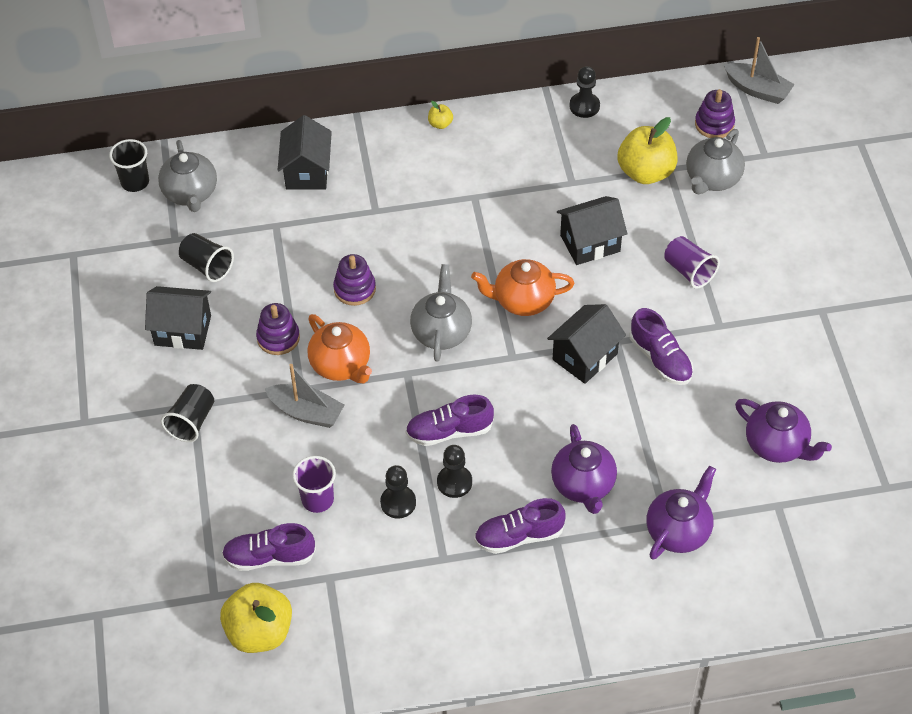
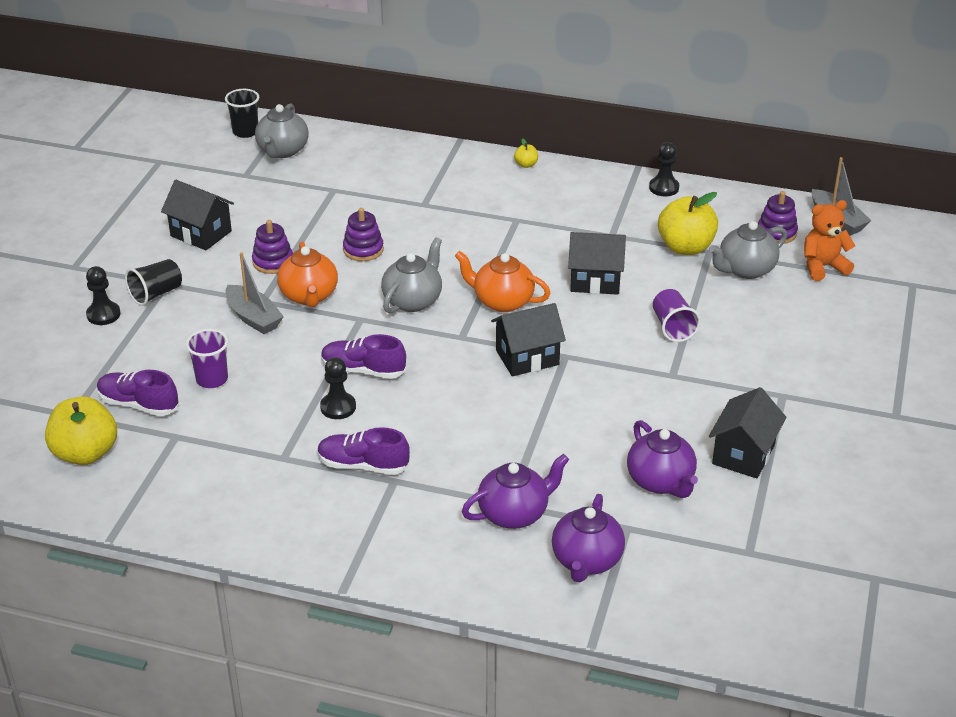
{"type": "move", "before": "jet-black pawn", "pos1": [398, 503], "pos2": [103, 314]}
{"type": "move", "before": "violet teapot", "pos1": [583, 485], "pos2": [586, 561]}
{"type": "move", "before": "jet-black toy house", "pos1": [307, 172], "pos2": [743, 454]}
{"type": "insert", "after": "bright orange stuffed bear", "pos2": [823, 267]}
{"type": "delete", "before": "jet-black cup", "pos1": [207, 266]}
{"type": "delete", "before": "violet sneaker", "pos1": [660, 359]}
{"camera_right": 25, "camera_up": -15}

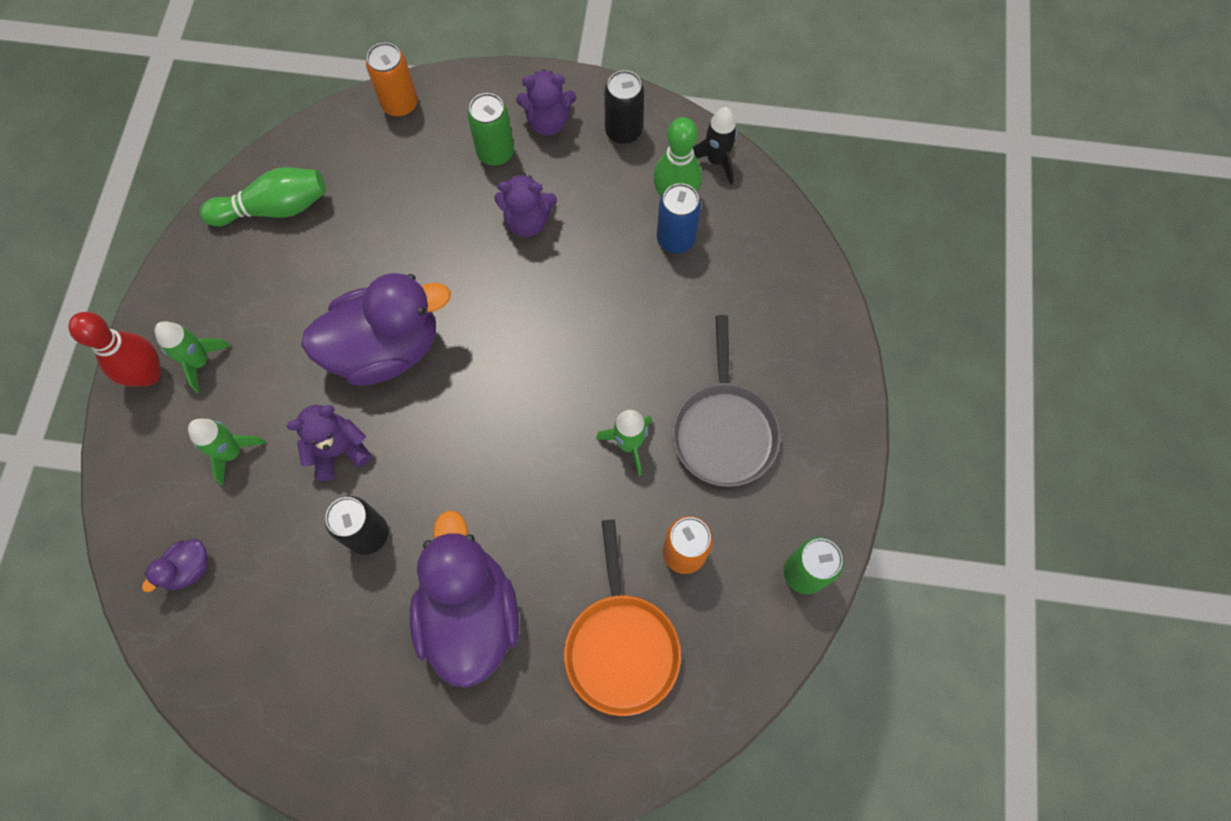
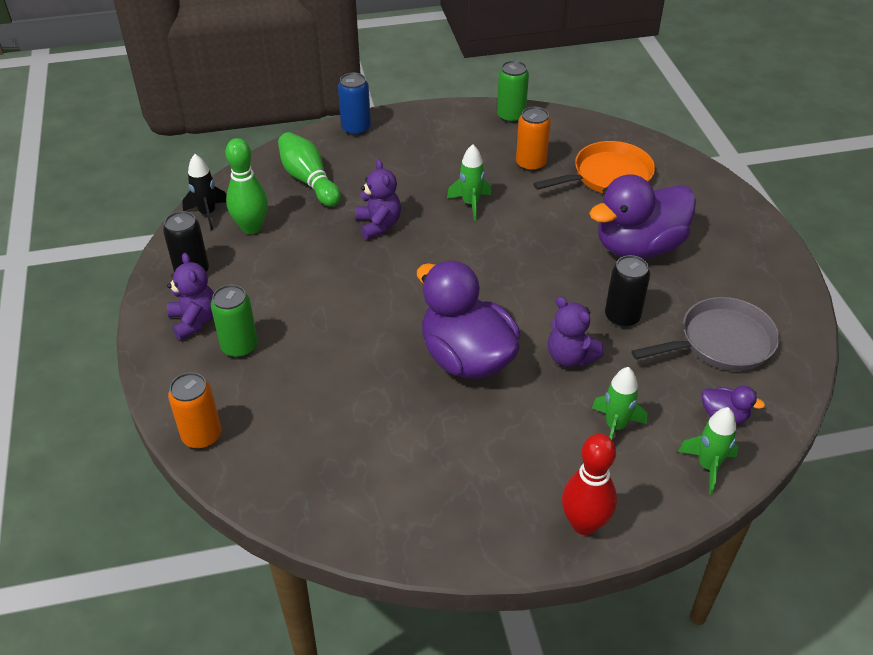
{"type": "move", "before": "leaf-green bowling pin", "pos1": [275, 208], "pos2": [309, 180]}
{"type": "move", "before": "royal blue tin", "pos1": [675, 238], "pos2": [356, 128]}
{"type": "move", "before": "violet stuffed bear", "pos1": [527, 221], "pos2": [378, 225]}
{"type": "move", "before": "grey pan", "pos1": [724, 430], "pos2": [721, 342]}
{"type": "move", "before": "leaf-green toy rocket", "pos1": [200, 362], "pos2": [708, 466]}
{"camera_right": -110, "camera_up": -25}

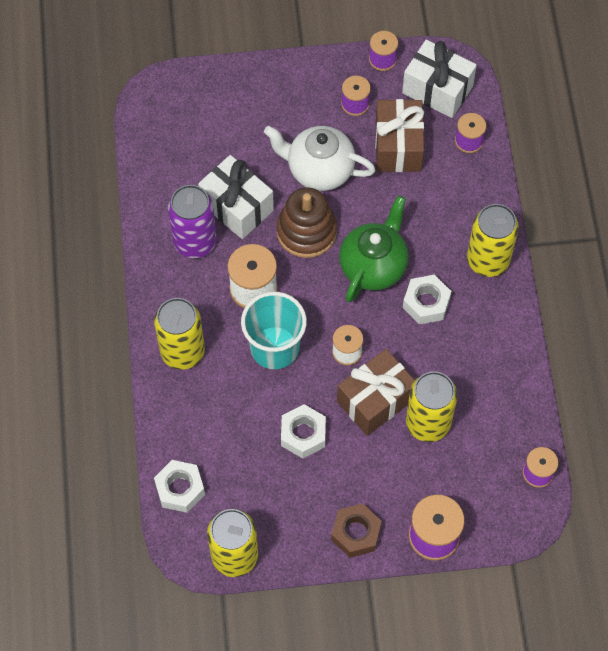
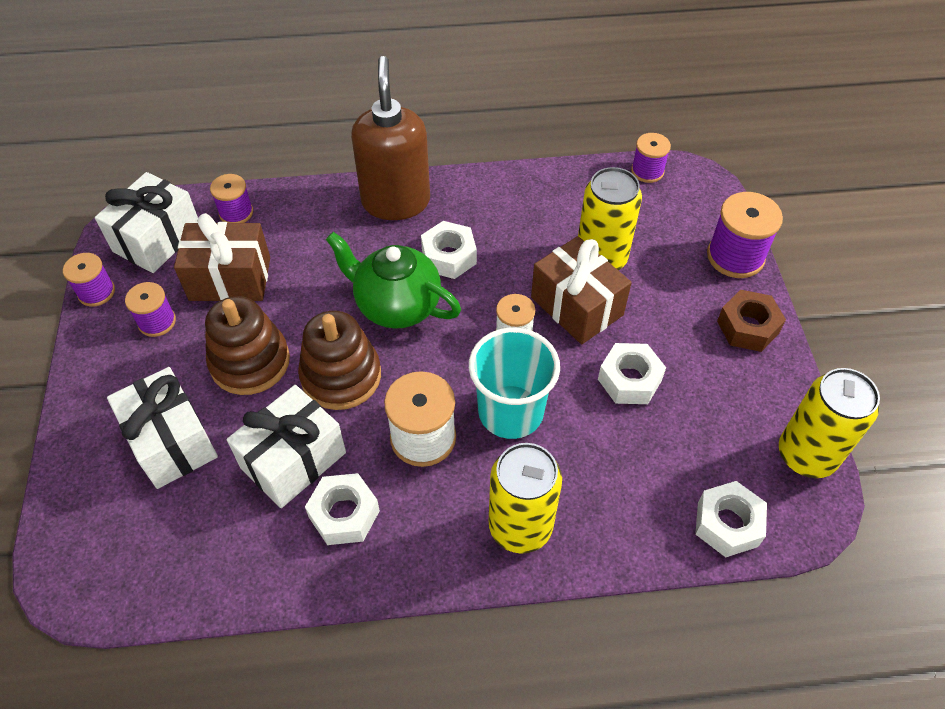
{"type": "insert", "after": "white present", "pos2": [171, 442]}
{"type": "replace", "before": "white teapot", "after": "brown stacking toy", "pos1": [319, 170], "pos2": [250, 362]}
{"type": "replace", "before": "violet tin", "after": "white hex nut", "pos1": [195, 242], "pos2": [344, 514]}
{"type": "replace", "before": "yellow tin", "after": "brown soap pump", "pos1": [488, 260], "pos2": [396, 201]}
{"camera_right": -90, "camera_up": -10}

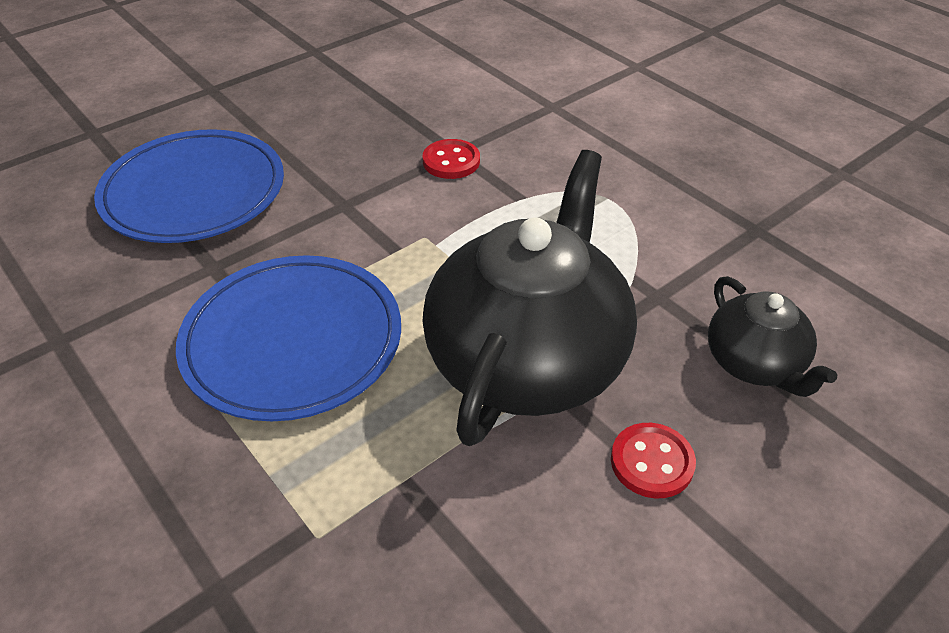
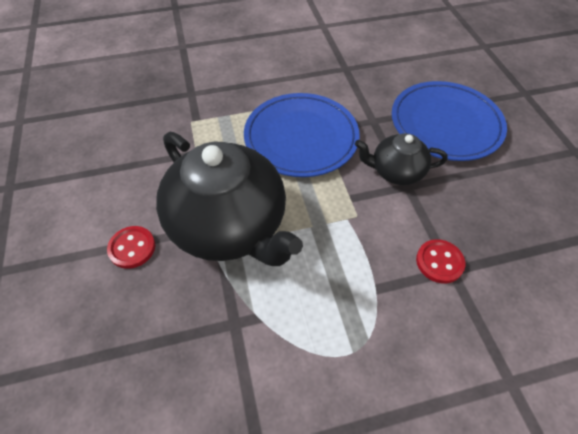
{"type": "move", "before": "jet-black teapot", "pos1": [754, 364], "pos2": [396, 171]}
{"camera_right": 115, "camera_up": 10}

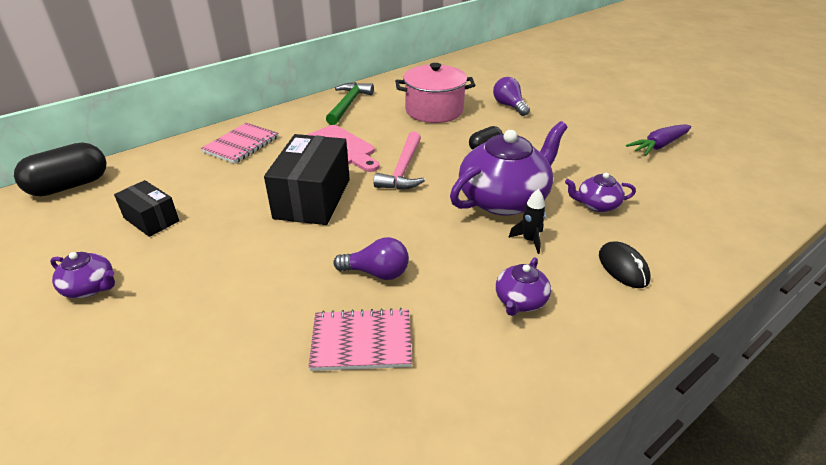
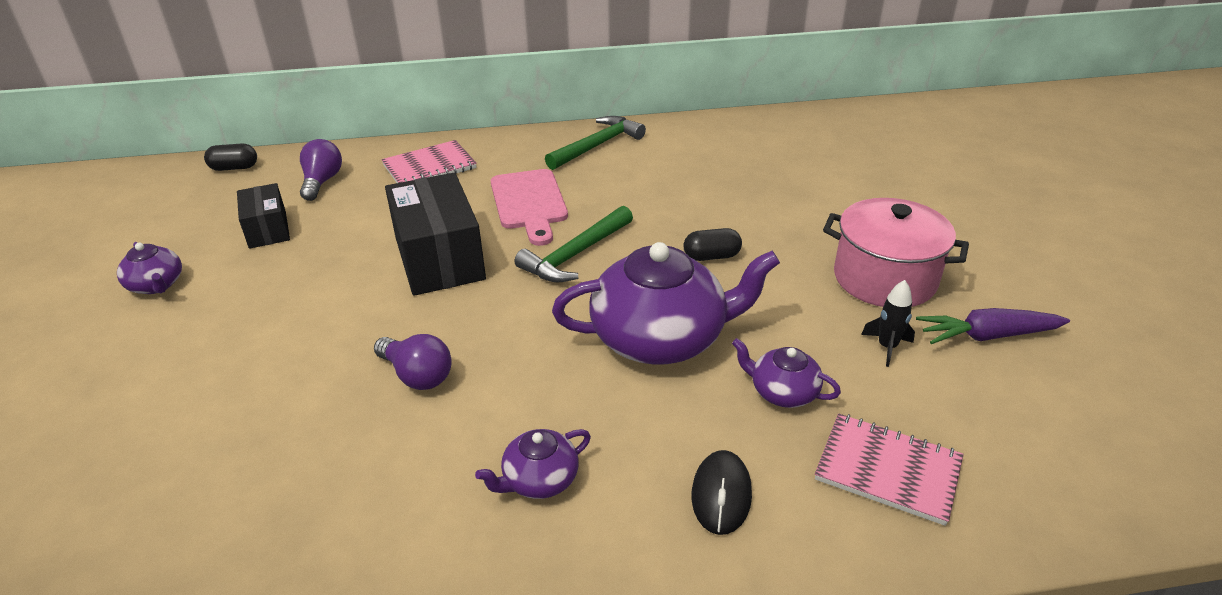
{"type": "resize", "before": "jet-black pill shape", "pos1": [69, 186], "pos2": [234, 168], "scale": 0.55}
{"type": "move", "before": "violet light bulb", "pos1": [509, 106], "pos2": [322, 182]}
{"type": "rotate", "before": "jet-black package", "pos1": [312, 198], "pos2": [439, 258], "turn": -60}
{"type": "recolor", "before": "rosy claw hammer", "after": "leaf-green claw hammer", "pos1": [403, 170], "pos2": [575, 255]}
{"type": "move", "before": "rosy notebook", "pos1": [361, 341], "pos2": [887, 470]}
{"type": "move", "before": "rosy cooking pot", "pos1": [434, 110], "pos2": [884, 278]}
{"type": "move", "before": "jet-black toy rocket", "pos1": [529, 240], "pos2": [887, 347]}
{"camera_right": 30, "camera_up": 0}

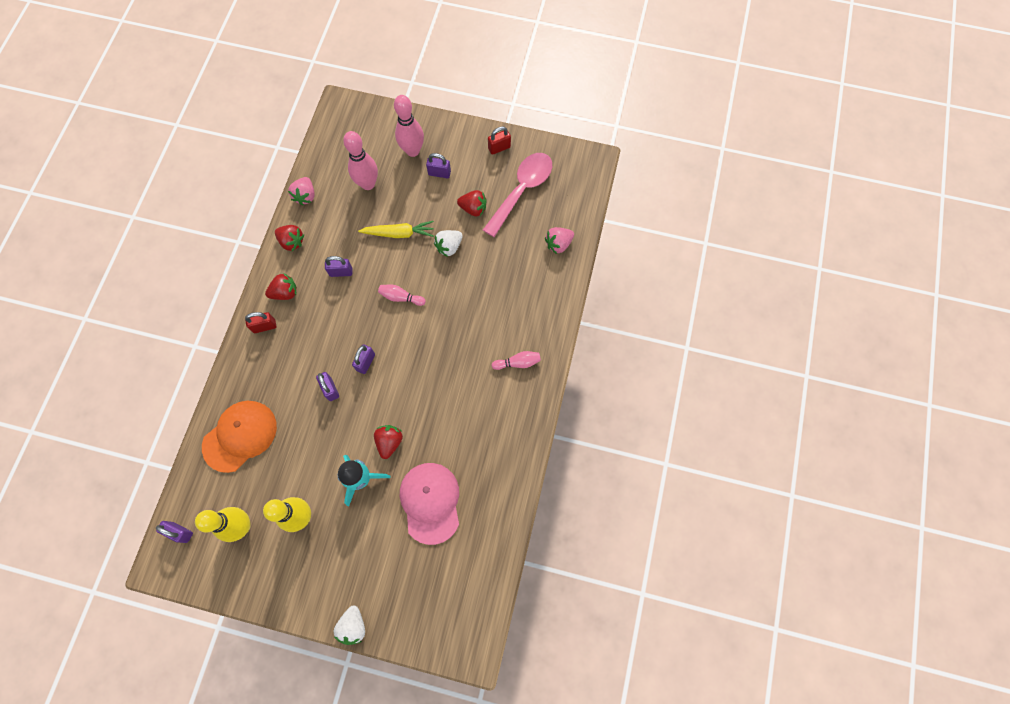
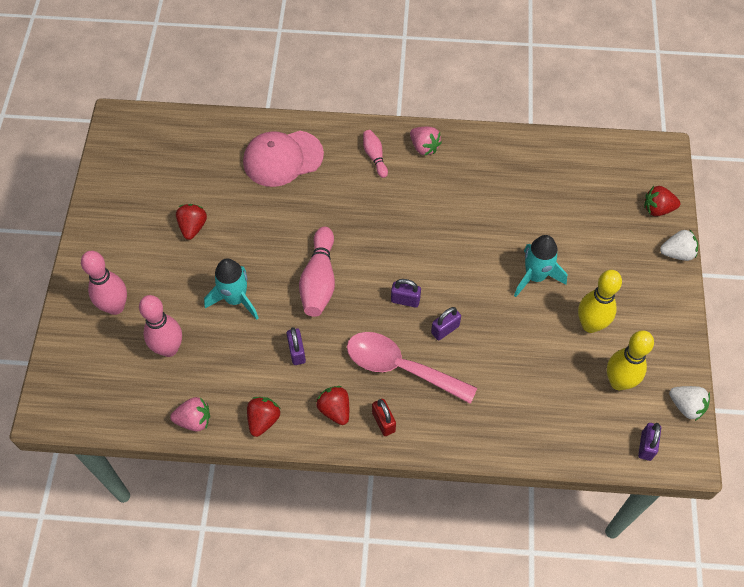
{"type": "replace", "before": "yellow toy carrot", "after": "teal toy rocket", "pos1": [399, 233], "pos2": [235, 299]}
{"type": "move", "before": "rosy baseball cap", "pos1": [430, 502], "pos2": [283, 158]}
{"type": "resize", "before": "rosy bowling pin", "pos1": [401, 297], "pos2": [319, 280], "scale": 1.82}
{"type": "move", "before": "rosy spoon", "pos1": [522, 190], "pos2": [400, 367]}
{"type": "move", "before": "rosy strawberry", "pos1": [558, 244], "pos2": [424, 147]}
{"type": "move", "before": "crimson strawberry", "pos1": [389, 442], "pos2": [657, 209]}
{"type": "move", "before": "white strawberry", "pos1": [449, 247], "pos2": [686, 406]}
{"type": "delete", "before": "bright orange baseball cap", "pos1": [240, 436]}
{"type": "delete", "before": "violet padlock", "pos1": [439, 173]}
{"type": "delete", "before": "crimson padlock", "pos1": [499, 148]}
{"camera_right": -100, "camera_up": -10}

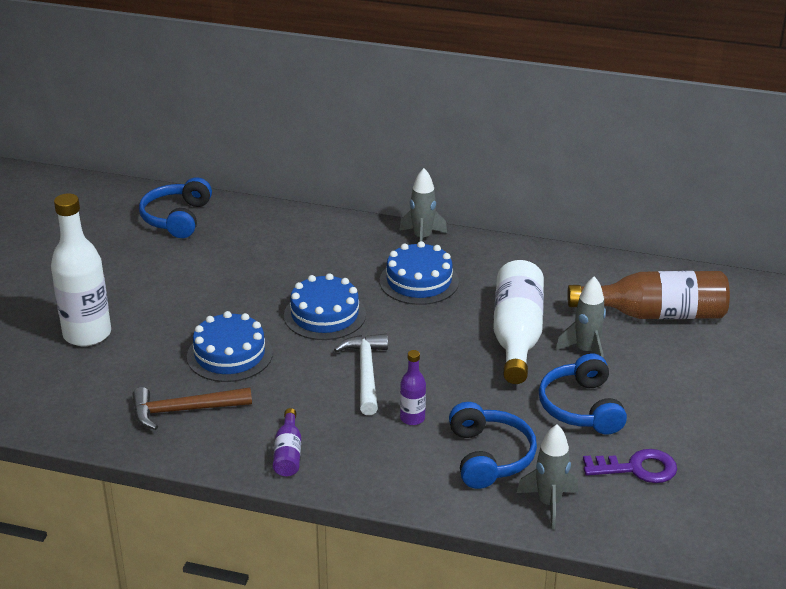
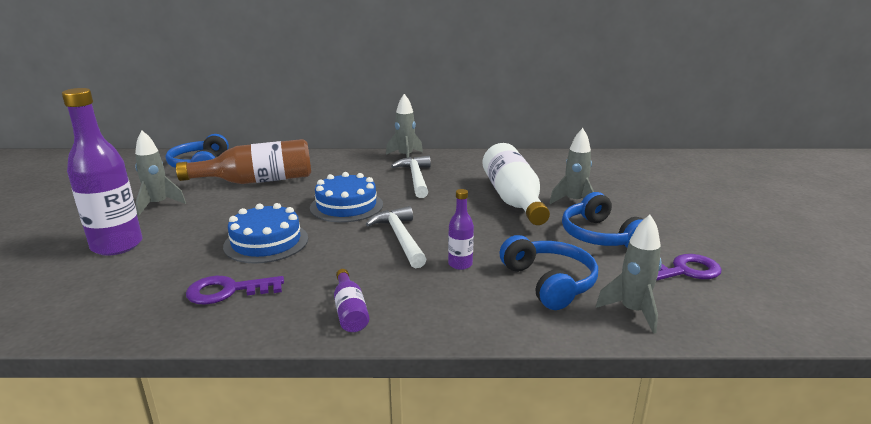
{"type": "recolor", "before": "white drink bottle", "after": "violet drink bottle", "pos1": [87, 334], "pos2": [117, 245]}
{"type": "insert", "after": "grey toy rocket", "pos2": [158, 205]}
{"type": "move", "before": "brown drink bottle", "pos1": [656, 314], "pos2": [257, 181]}
{"type": "replace", "before": "brown claw hammer", "after": "violet key", "pos1": [184, 410], "pos2": [228, 291]}
{"type": "replace", "before": "royal blue gateau", "after": "white claw hammer", "pos1": [419, 281], "pos2": [416, 178]}
{"camera_right": -15, "camera_up": -10}

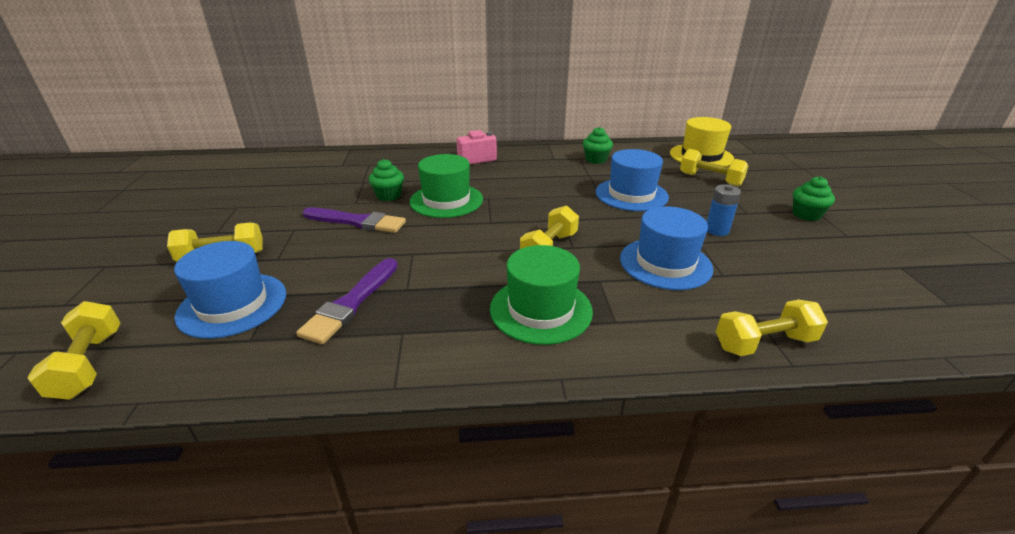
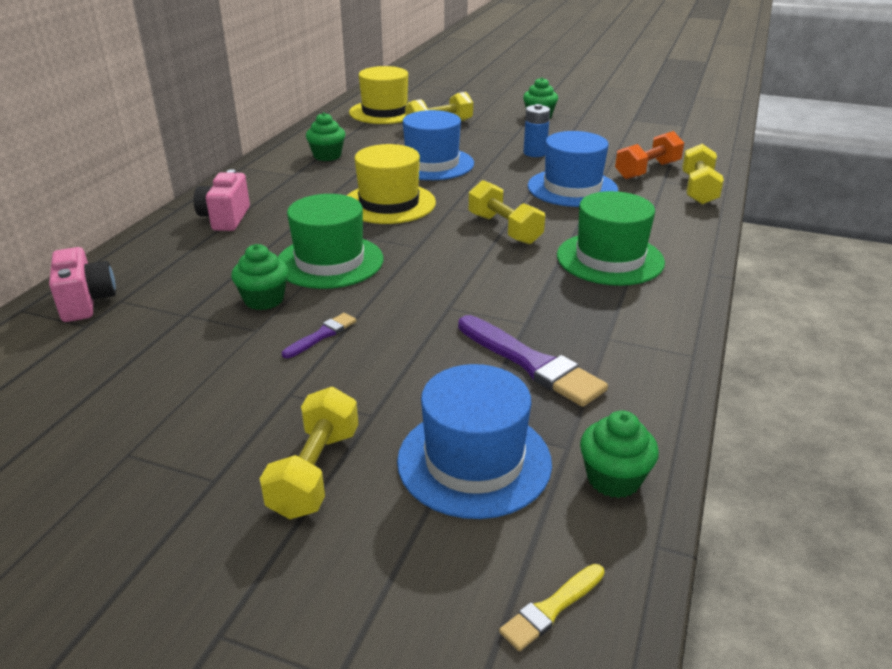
{"type": "insert", "after": "rosy photo camera", "pos2": [86, 302]}
{"type": "resize", "before": "violet paint brush", "pos1": [357, 222], "pos2": [322, 335], "scale": 0.52}
{"type": "insert", "after": "yellow hat", "pos2": [389, 203]}
{"type": "replace", "before": "yellow free weight", "after": "yellow paint brush", "pos1": [89, 364], "pos2": [551, 609]}
{"type": "insert", "after": "leaf-green muffin", "pos2": [613, 479]}
{"type": "insert", "after": "bright orange free weight", "pos2": [647, 170]}
{"camera_right": -65, "camera_up": 0}

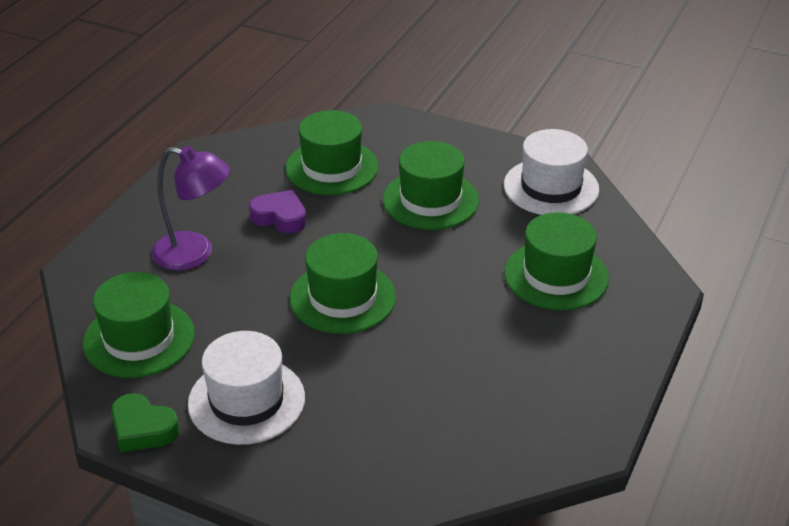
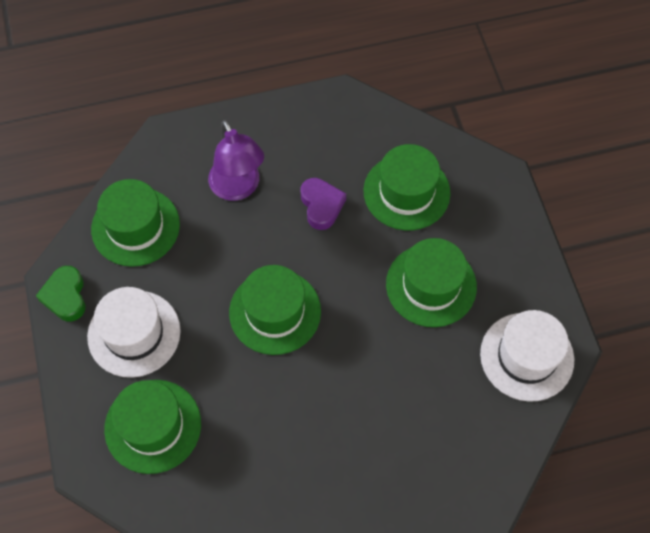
{"type": "move", "before": "leaf-green hat", "pos1": [556, 275], "pos2": [153, 426]}
{"camera_right": 50, "camera_up": 25}

